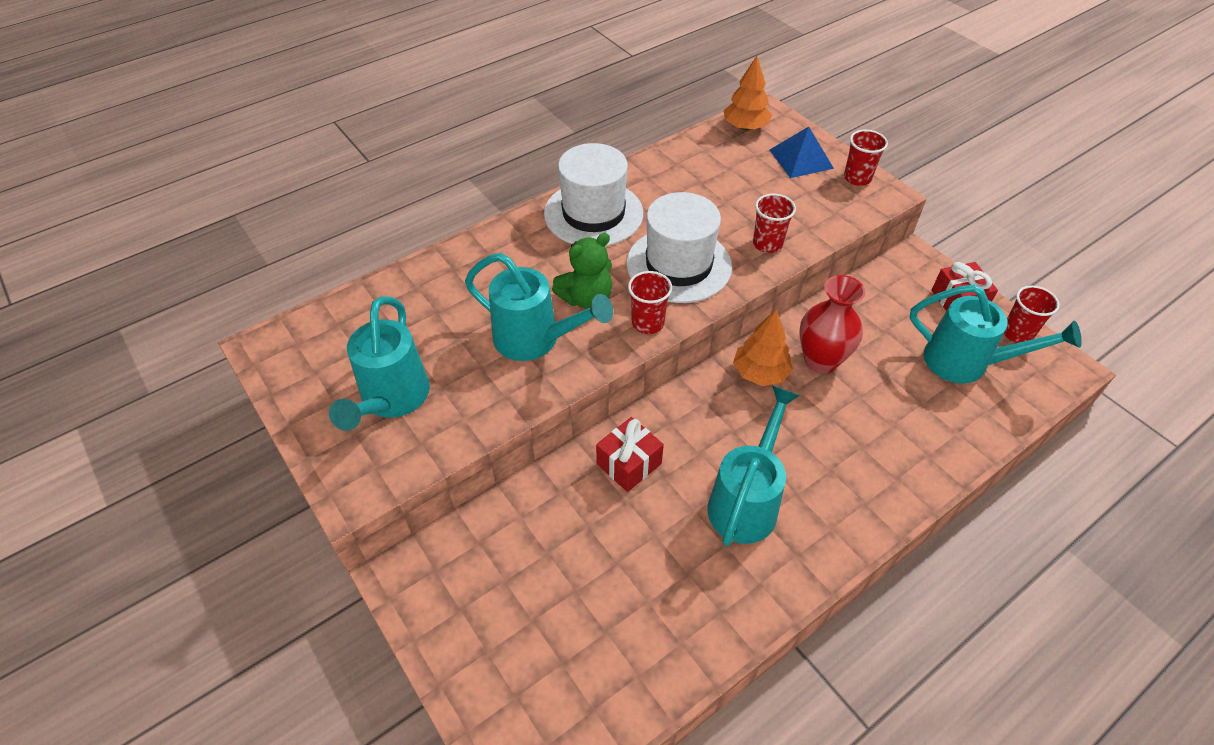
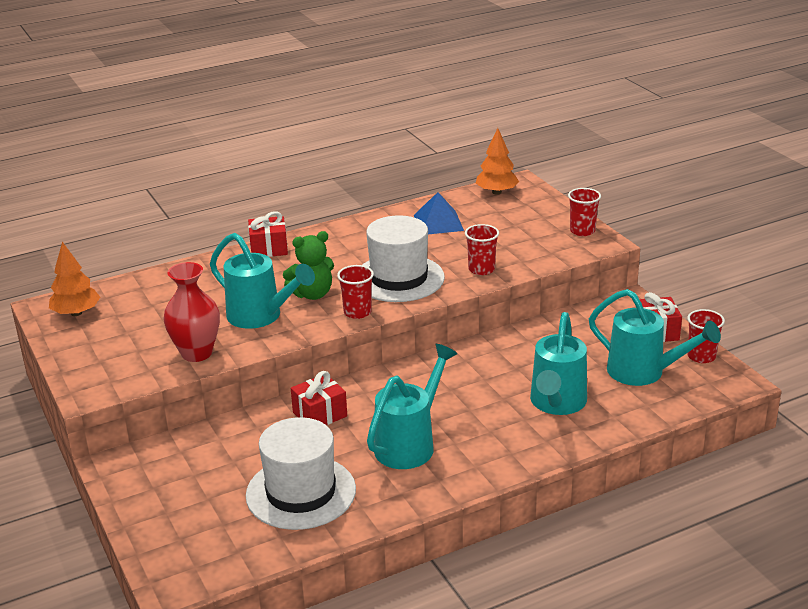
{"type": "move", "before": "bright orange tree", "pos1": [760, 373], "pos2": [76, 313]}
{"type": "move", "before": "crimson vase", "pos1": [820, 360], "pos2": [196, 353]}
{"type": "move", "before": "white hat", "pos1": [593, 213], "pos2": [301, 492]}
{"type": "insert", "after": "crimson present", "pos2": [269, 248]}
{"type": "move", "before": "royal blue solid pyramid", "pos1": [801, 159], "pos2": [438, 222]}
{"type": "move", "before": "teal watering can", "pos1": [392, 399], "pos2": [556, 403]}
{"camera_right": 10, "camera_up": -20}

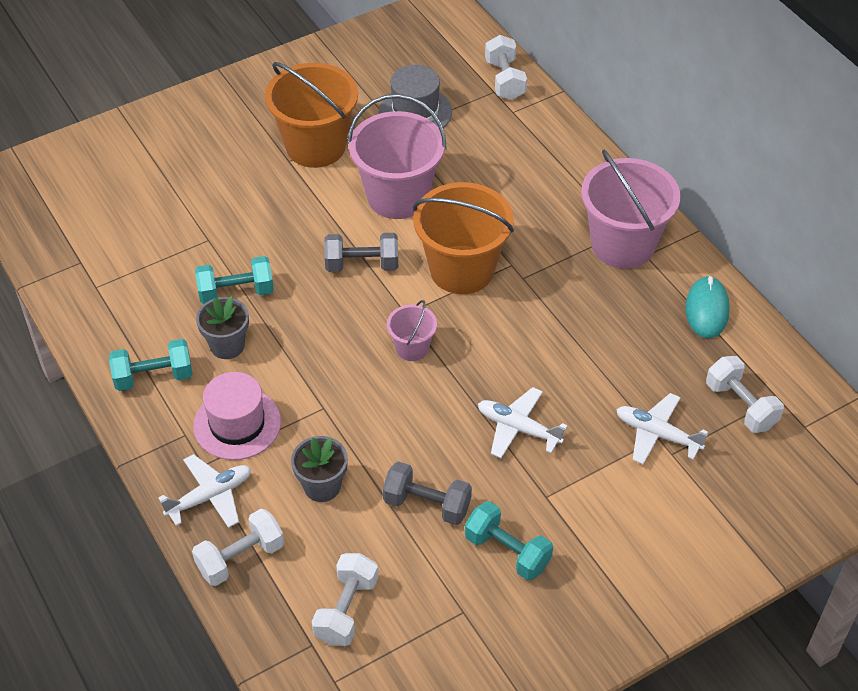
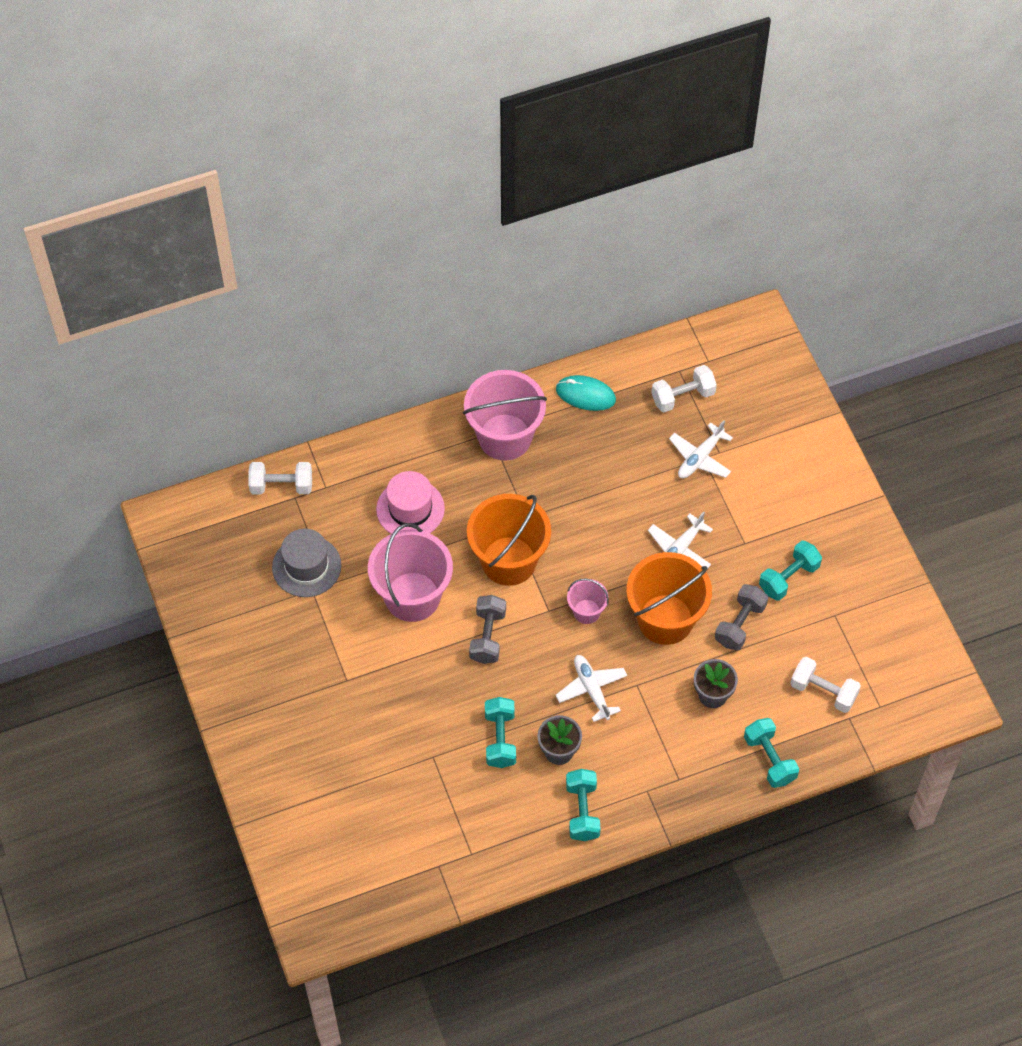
{"type": "move", "before": "rosy hat", "pos1": [237, 424], "pos2": [410, 509]}
{"type": "move", "before": "white aeroplane", "pos1": [210, 496], "pos2": [592, 689]}
{"type": "move", "before": "bright orange bucket", "pos1": [315, 146], "pos2": [665, 619]}
{"type": "recolor", "before": "white free weight", "after": "teal free weight", "pos1": [240, 558], "pos2": [769, 759]}
{"camera_right": -80, "camera_up": 10}

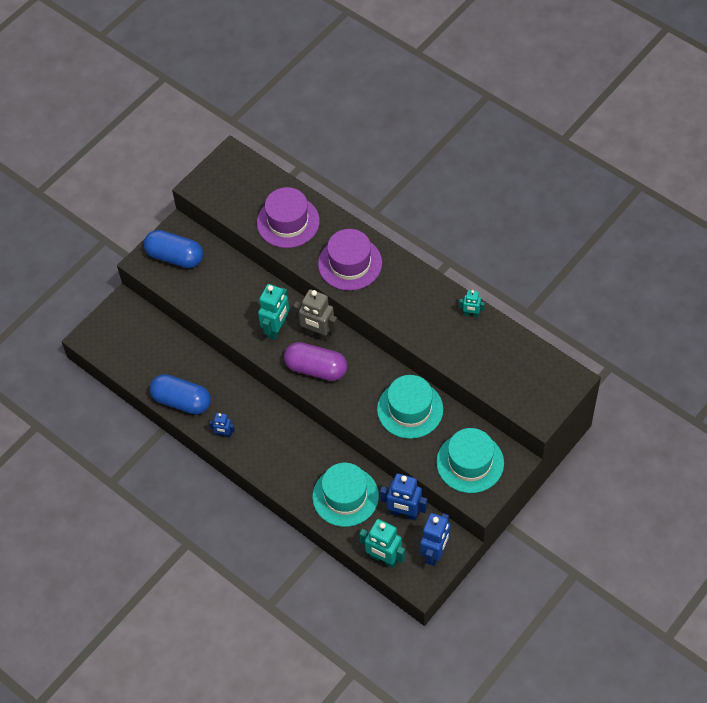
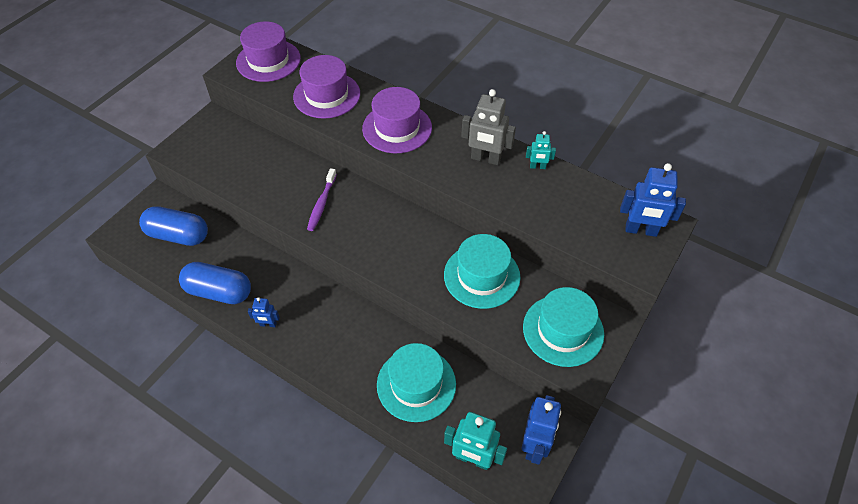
{"type": "move", "before": "royal blue pill shape", "pos1": [175, 257], "pos2": [178, 235]}
{"type": "insert", "after": "violet hat", "pos2": [268, 60]}
{"type": "replace", "before": "teal robot", "after": "violet dental brush", "pos1": [276, 329], "pos2": [321, 204]}
{"type": "move", "before": "grey robot", "pos1": [318, 334], "pos2": [485, 159]}
{"type": "move", "before": "royal blue robot", "pos1": [404, 513], "pos2": [641, 230]}
{"type": "delete", "before": "violet pill shape", "pos1": [316, 369]}
{"camera_right": -10, "camera_up": -5}

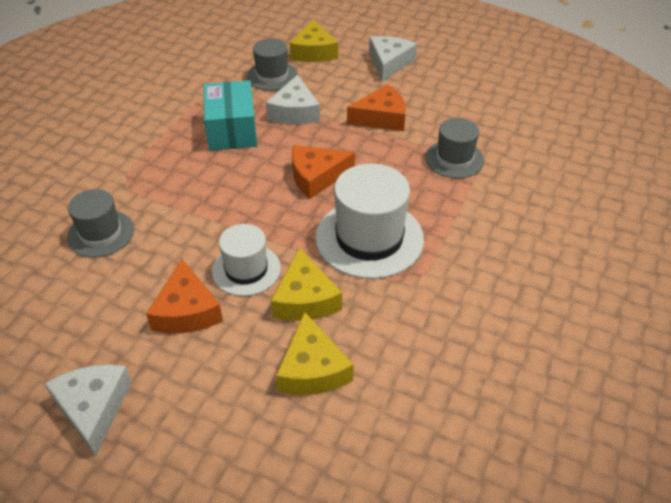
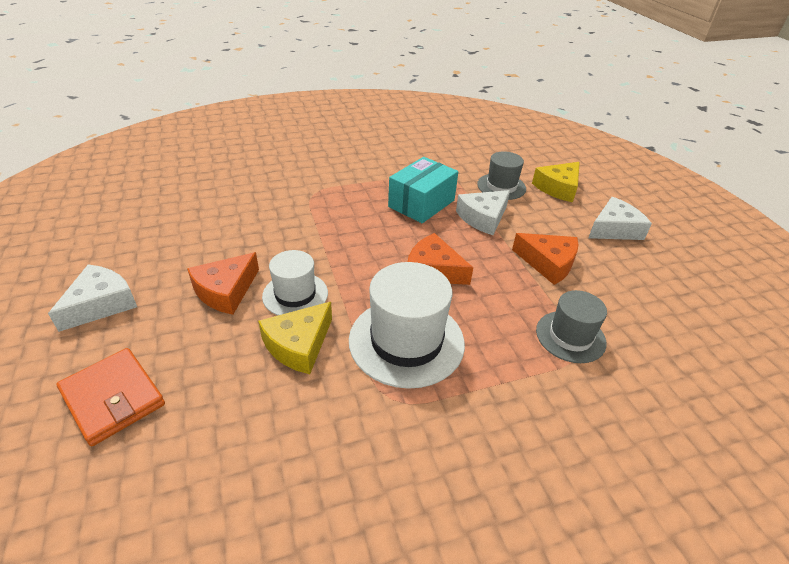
{"type": "insert", "after": "bright orange card wallet", "pos2": [113, 398]}
{"type": "delete", "before": "grey hat", "pos1": [101, 233]}
{"type": "delete", "before": "yellow cheese", "pos1": [312, 369]}
{"camera_right": 45, "camera_up": -5}

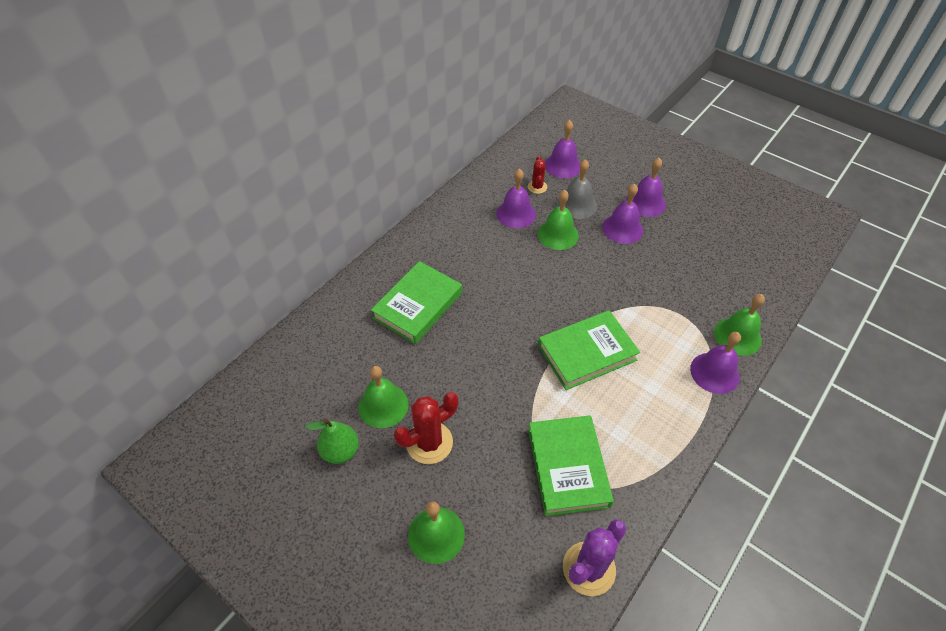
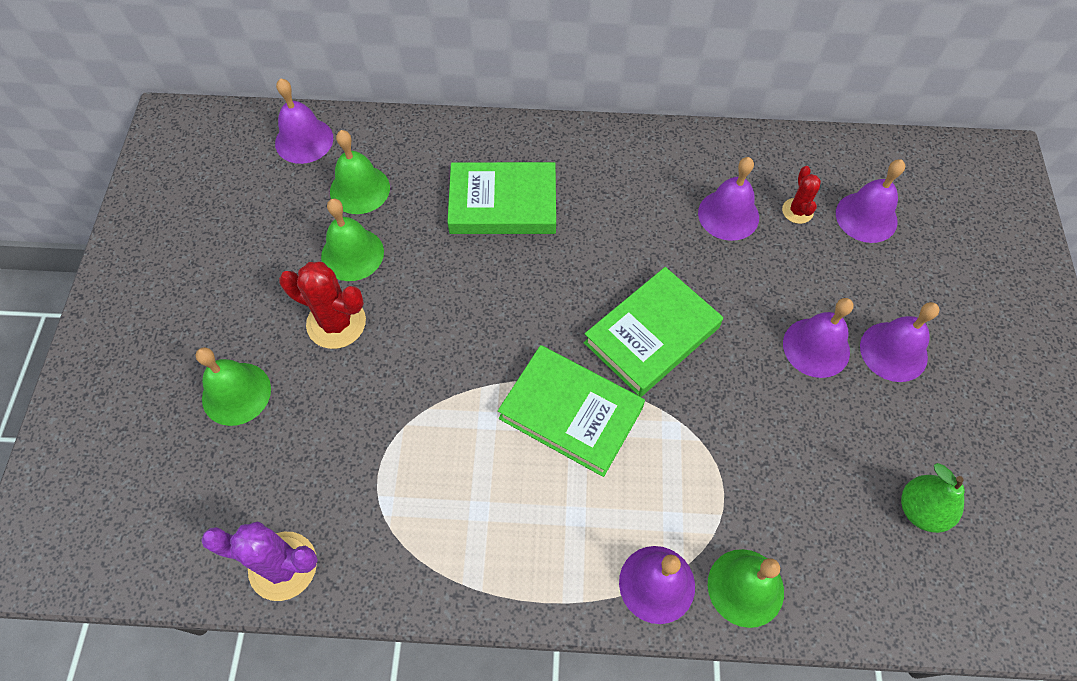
{"type": "insert", "after": "violet bell", "pos2": [304, 140]}
{"type": "move", "before": "leaf-green bell", "pos1": [558, 234], "pos2": [360, 189]}
{"type": "move", "before": "leaf-green book", "pos1": [568, 467], "pos2": [651, 335]}
{"type": "rotate", "before": "crimson saguaro cactus", "pos1": [537, 187], "pos2": [797, 211], "turn": -60}
{"type": "move", "before": "leaf-green pear", "pos1": [340, 451], "pos2": [921, 510]}
{"type": "delete", "before": "grey bell", "pos1": [577, 204]}
{"camera_right": 55, "camera_up": 10}

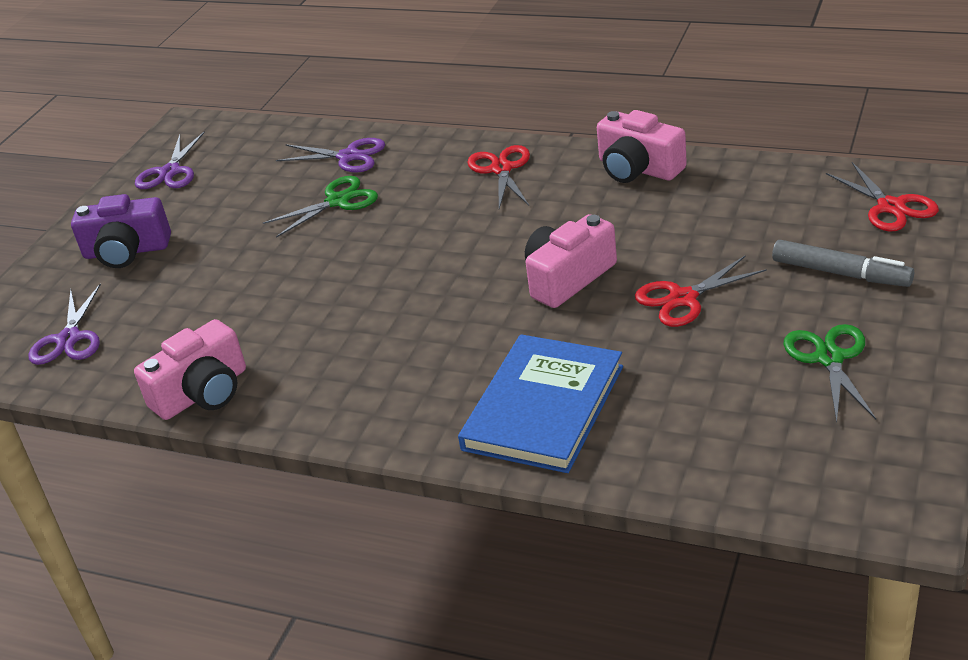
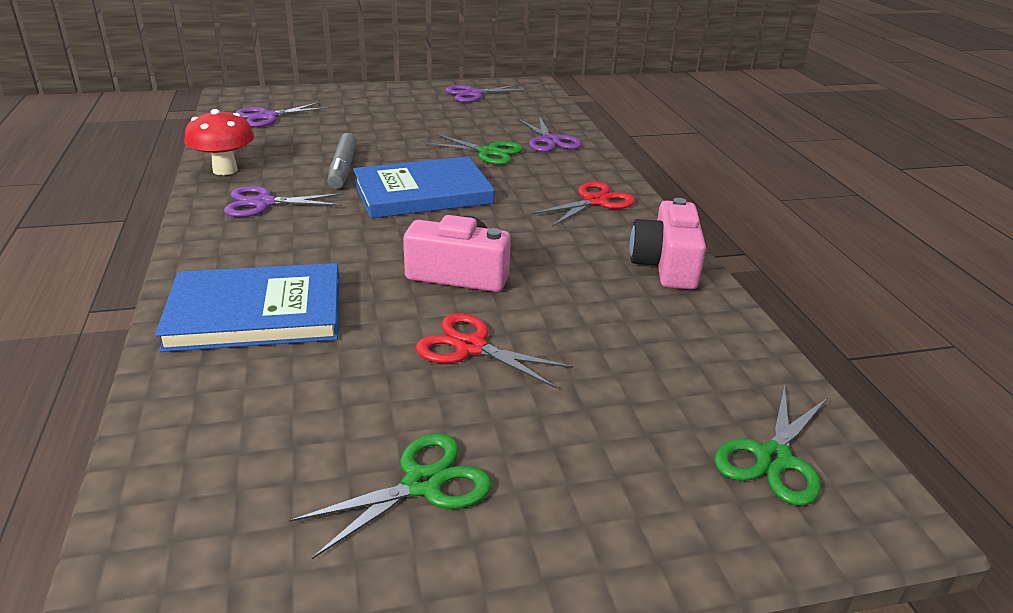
{"type": "replace", "before": "rosy photo camera", "after": "crimson toadstool", "pos1": [203, 392], "pos2": [225, 170]}
{"type": "insert", "after": "violet pair of scissors", "pos2": [264, 203]}
{"type": "move", "before": "grey marker", "pos1": [841, 273], "pos2": [343, 169]}
{"type": "insert", "after": "royal blue book", "pos2": [422, 193]}
{"type": "recolor", "before": "crimson pair of scissors", "after": "leaf-green pair of scissors", "pos1": [890, 207], "pos2": [773, 458]}
{"type": "delete", "before": "violet photo camera", "pos1": [127, 251]}
{"camera_right": 50, "camera_up": -5}

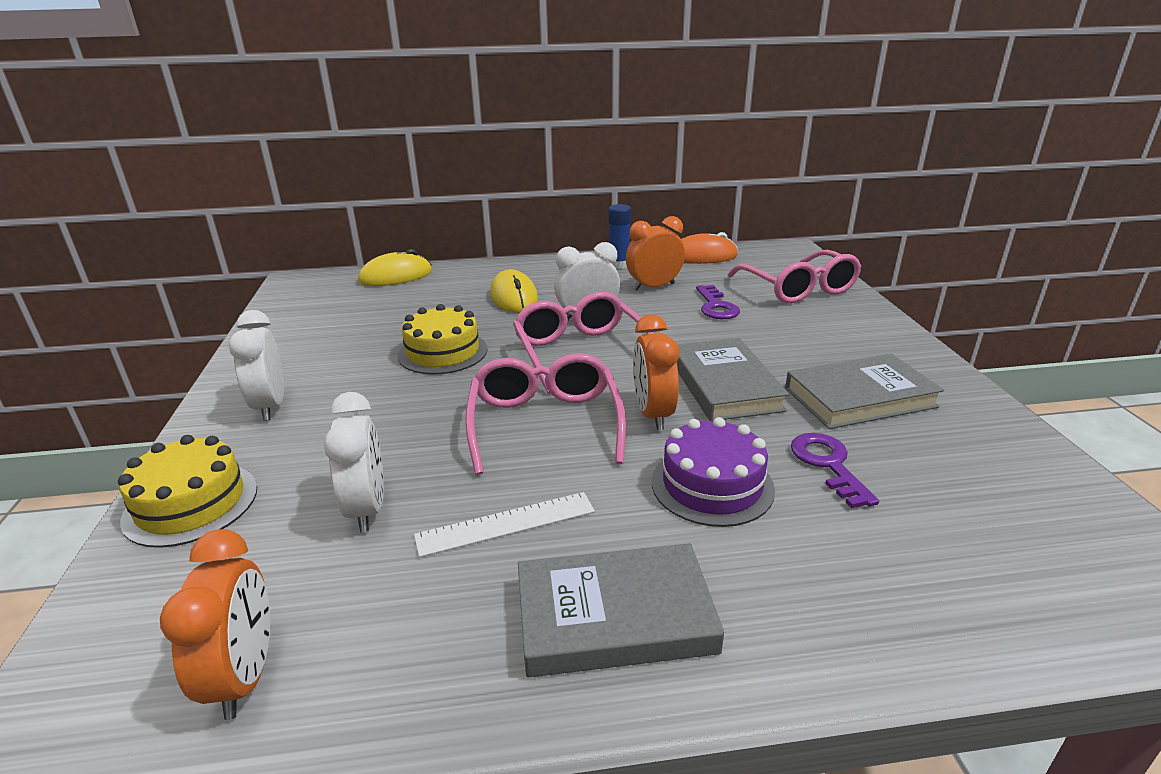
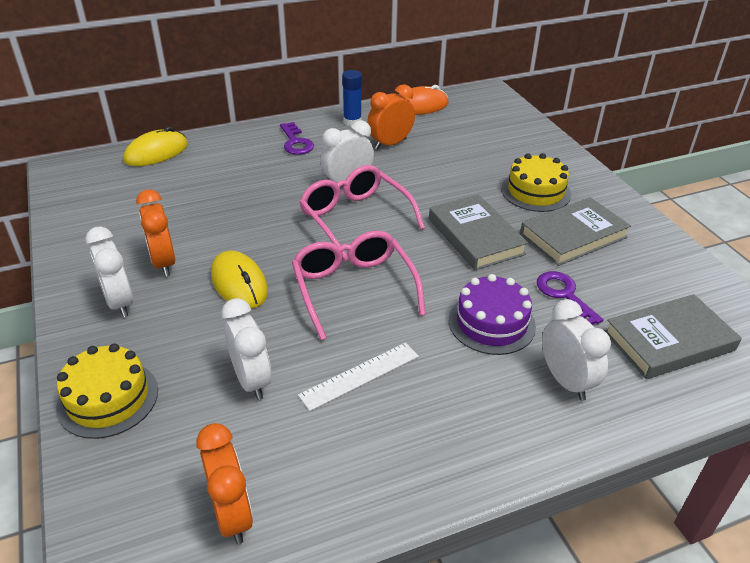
{"type": "move", "before": "bright orange alarm clock", "pos1": [653, 414], "pos2": [163, 263]}
{"type": "move", "before": "yellow PC mouse", "pos1": [514, 297], "pos2": [239, 283]}
{"type": "move", "before": "violet key", "pos1": [716, 306], "pos2": [296, 142]}
{"type": "move", "before": "yellow gateau", "pos1": [443, 352], "pos2": [535, 192]}
{"type": "insert", "after": "white alarm clock", "pos2": [566, 381]}
{"type": "move", "before": "grey book", "pos1": [614, 616], "pos2": [668, 341]}
{"type": "delete", "before": "rosy spectacles", "pos1": [798, 289]}
{"camera_right": -15, "camera_up": 10}

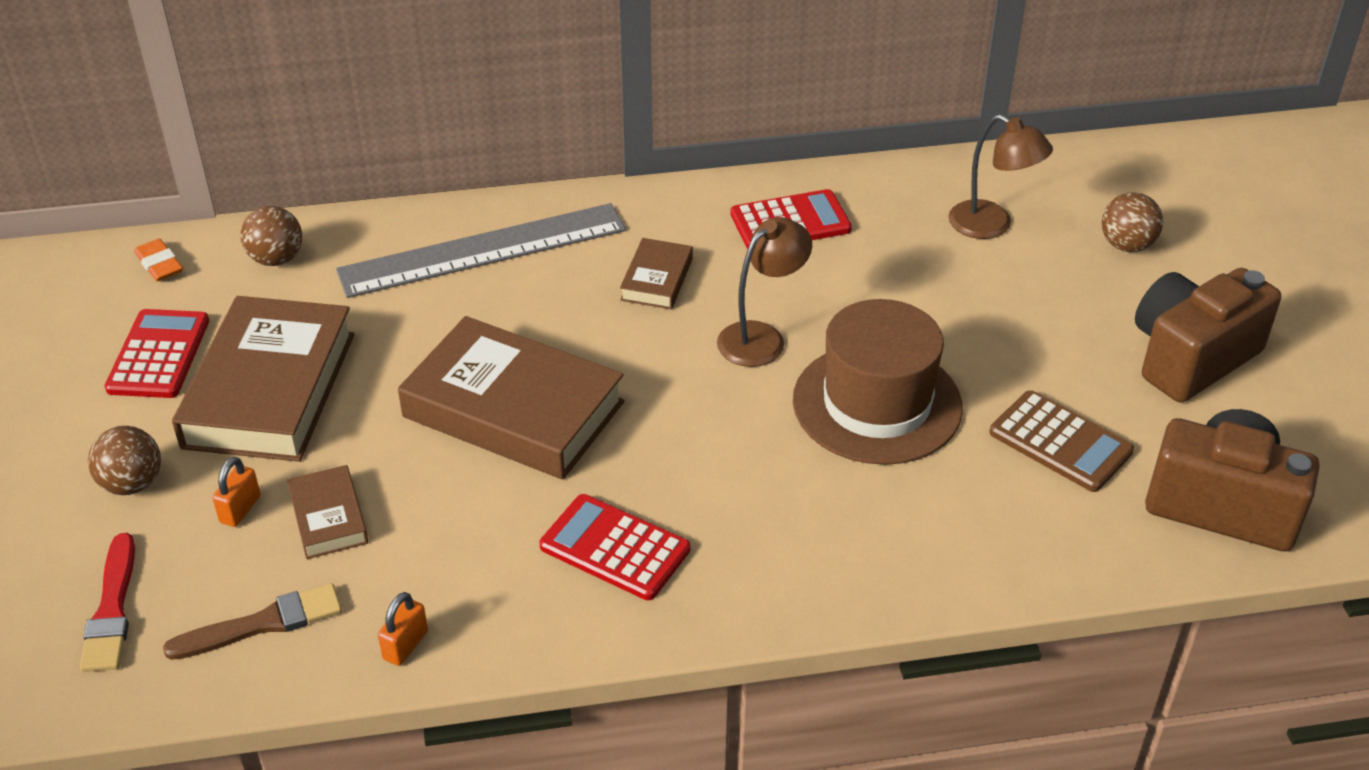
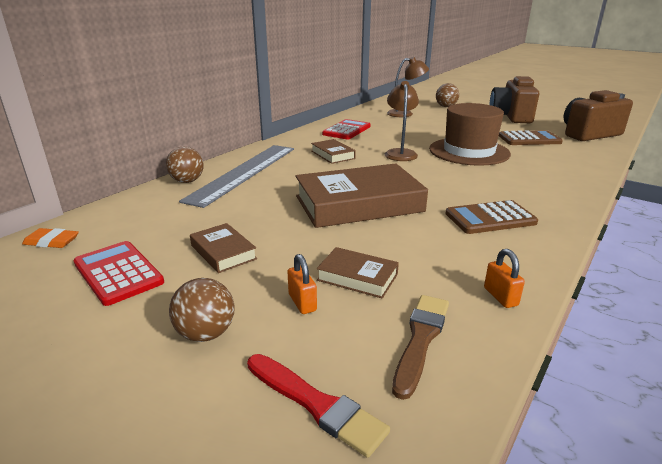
{"type": "move", "before": "brown play ball", "pos1": [276, 259], "pos2": [187, 181]}
{"type": "resize", "before": "brown book", "pos1": [270, 390], "pos2": [223, 252], "scale": 0.47}
{"type": "recolor", "before": "crimson pocket calculator", "after": "brown pocket calculator", "pos1": [615, 548], "pos2": [490, 218]}
{"camera_right": -45, "camera_up": -15}

